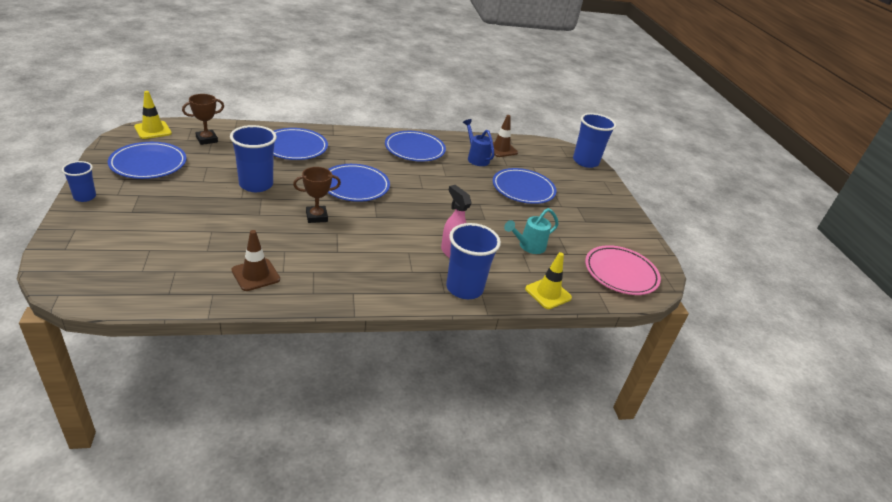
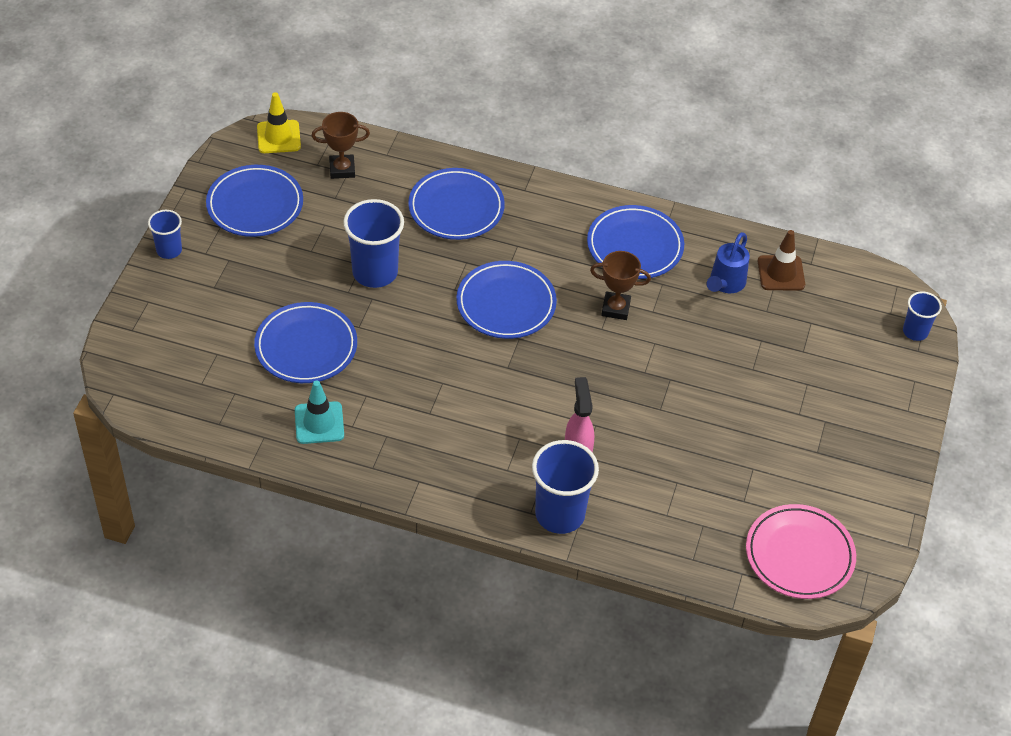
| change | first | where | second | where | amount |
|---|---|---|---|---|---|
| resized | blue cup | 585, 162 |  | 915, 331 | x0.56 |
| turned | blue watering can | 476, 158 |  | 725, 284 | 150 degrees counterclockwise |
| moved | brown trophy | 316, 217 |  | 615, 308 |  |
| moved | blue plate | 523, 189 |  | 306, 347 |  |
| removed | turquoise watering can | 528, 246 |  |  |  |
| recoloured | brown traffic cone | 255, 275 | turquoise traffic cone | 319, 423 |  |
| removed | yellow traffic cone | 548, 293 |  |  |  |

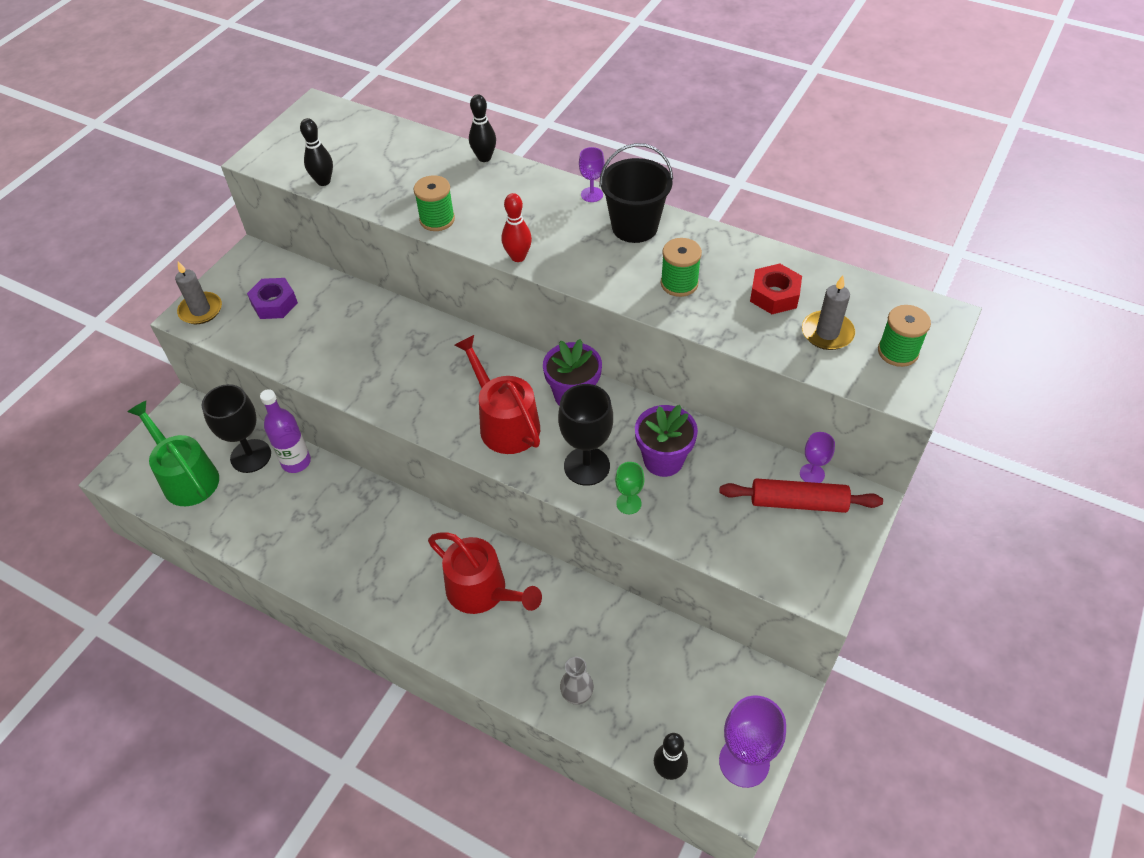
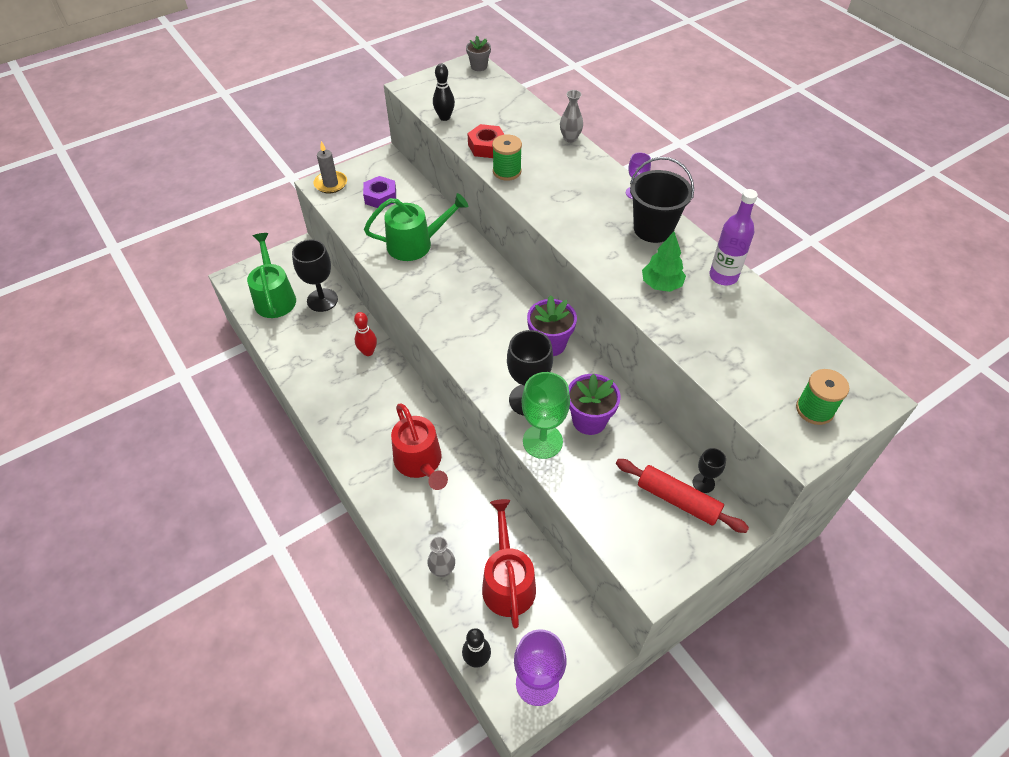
| change | first | where | second | where | amount |
|---|---|---|---|---|---|
| replaced | black bowling pin | 484, 158 | grey vase | 570, 138 |  |
| moved | red bowling pin | 518, 257 |  | 368, 352 |  |
| replaced | green spool | 679, 283 | green tree | 661, 285 |  |
| moved | red nut | 774, 295 |  | 487, 146 |  |
| removed | grey candle | 827, 333 |  |  |  |
| moved | red watering can | 505, 423 |  | 508, 582 |  |
| moved | purple bottle | 296, 462 |  | 723, 276 |  |
| recoloured | purple goblet | 812, 474 | black goblet | 703, 483 |  |
| resized | green goblet | 628, 503 |  | 542, 441 | x1.89 |
| added |  |  | grey flower pot | 479, 66 |  |
| added |  |  | green watering can | 415, 244 |  |

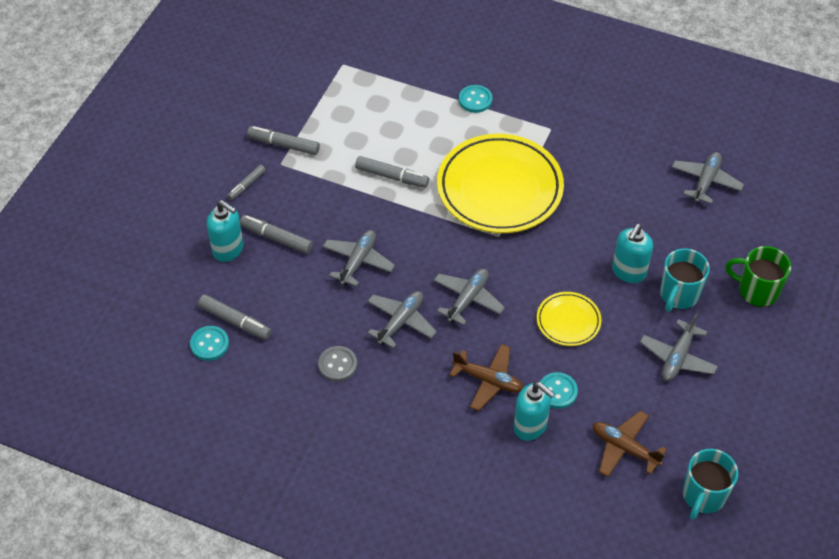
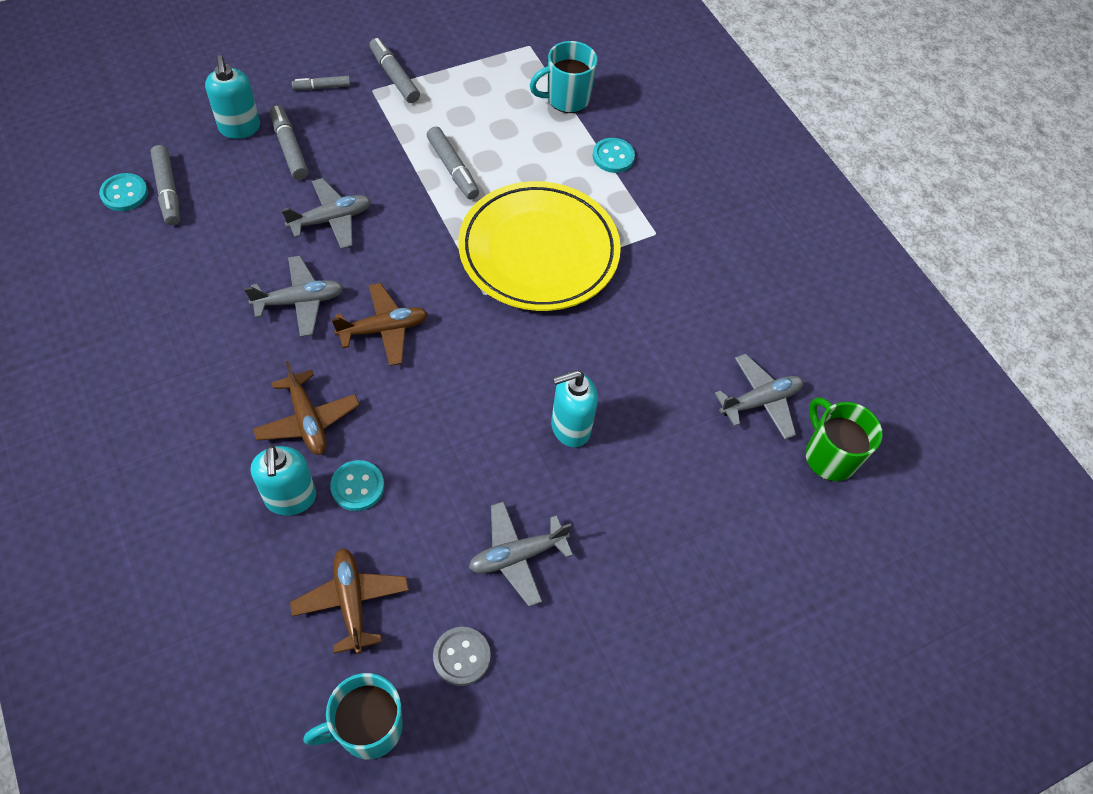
| change | first | where | second | where | amount |
|---|---|---|---|---|---|
| moved | green mug | 756, 291 |  | 829, 456 |  |
| moved | turquoise mug | 678, 295 |  | 566, 99 |  |
| recoloured | grey plane | 468, 299 | brown plane | 384, 329 |  |
| removed | yellow plate | 568, 321 |  |  |  |
| moved | grey button | 337, 364 |  | 461, 656 |  |

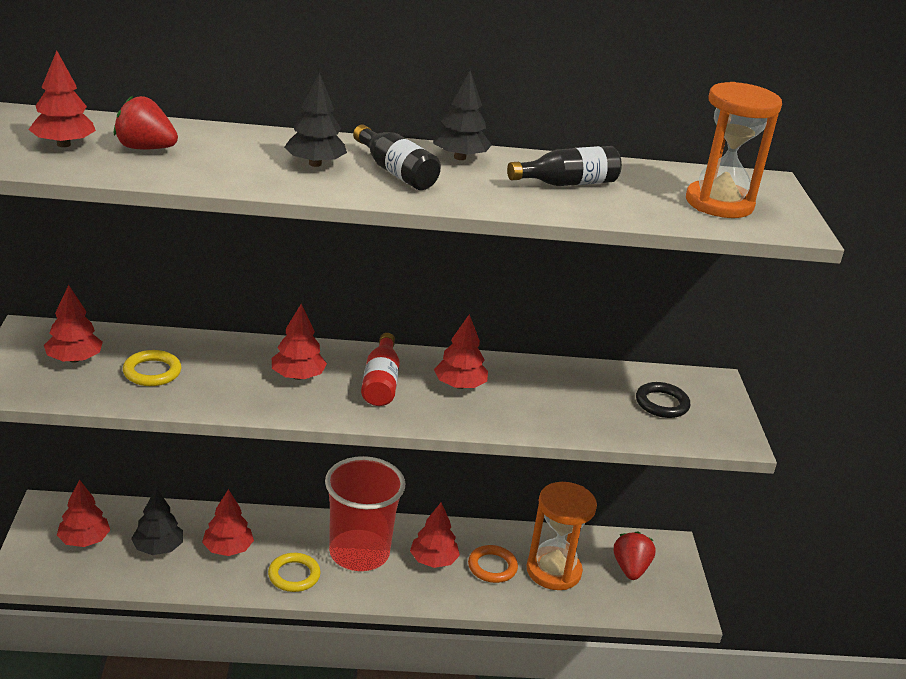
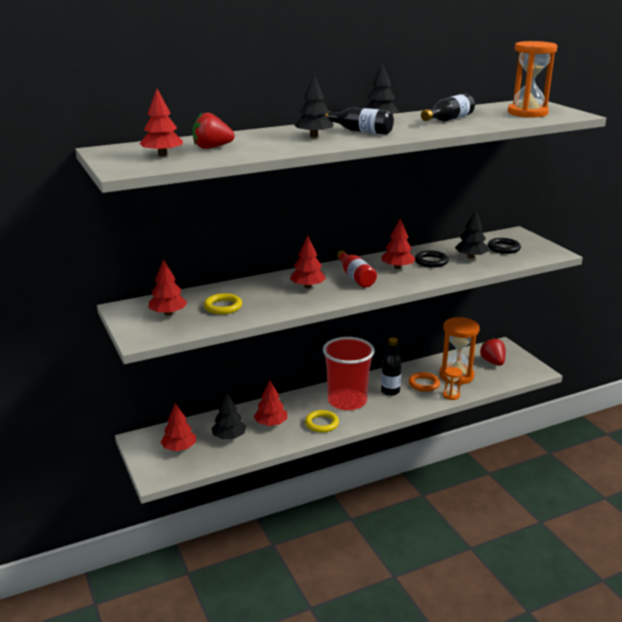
| change | first | where | second | where | amount |
|---|---|---|---|---|---|
| replaced | red tree | 433, 560 | black bottle | 390, 391 |  |
| added |  |  | black tree | 470, 257 |  |
| added |  |  | black ring | 431, 261 |  |
| added |  |  | orange hourglass | 451, 395 |  |

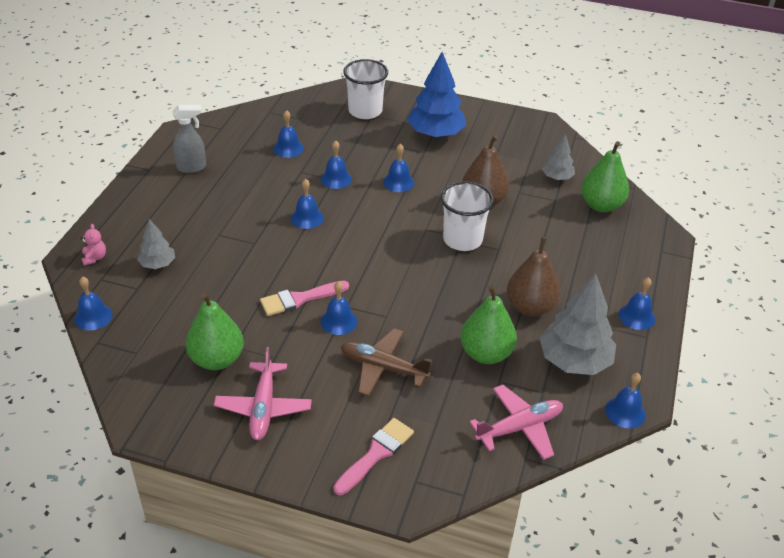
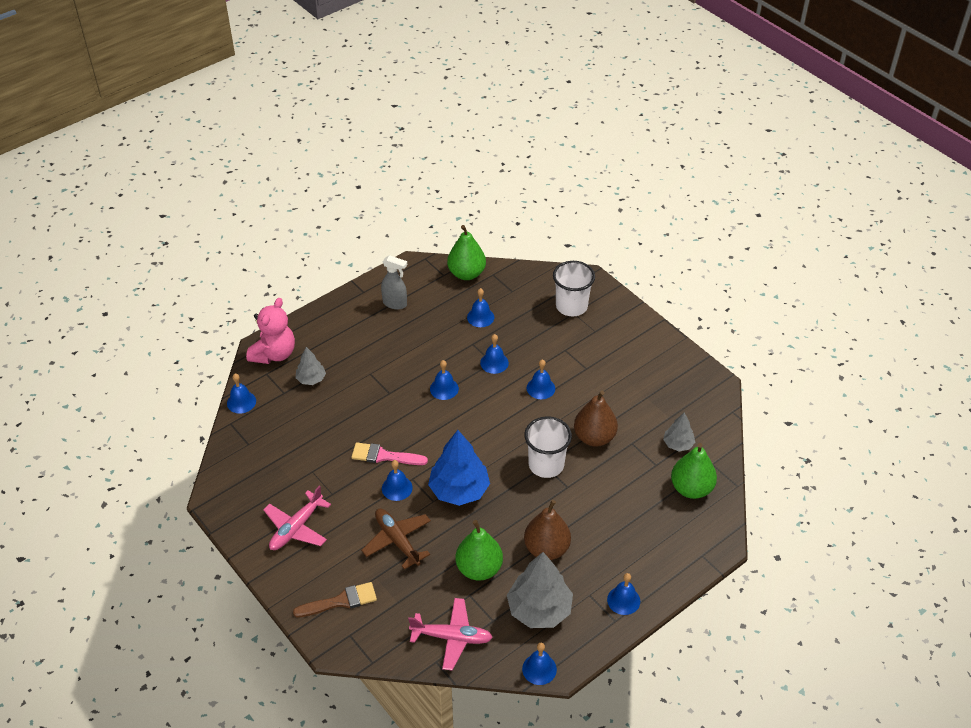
| change | first | where | second | where | amount |
|---|---|---|---|---|---|
| moved | blue tree | 436, 134 |  | 459, 490 |  |
| resized | pink teddy bear | 94, 258 |  | 274, 354 | x2.27 |
| moved | green pear | 217, 359 |  | 466, 273 |  |
| recoloured | pink brush | 376, 454 | brown brush | 340, 601 |  |

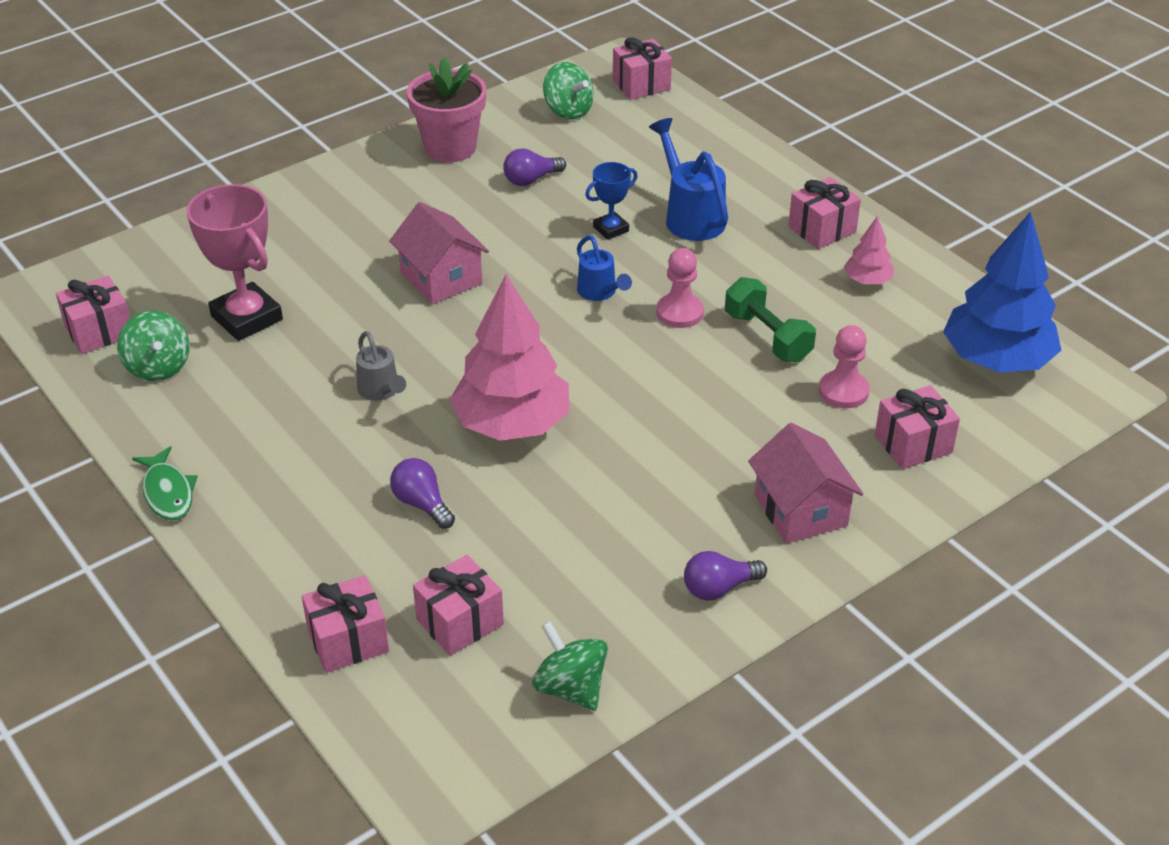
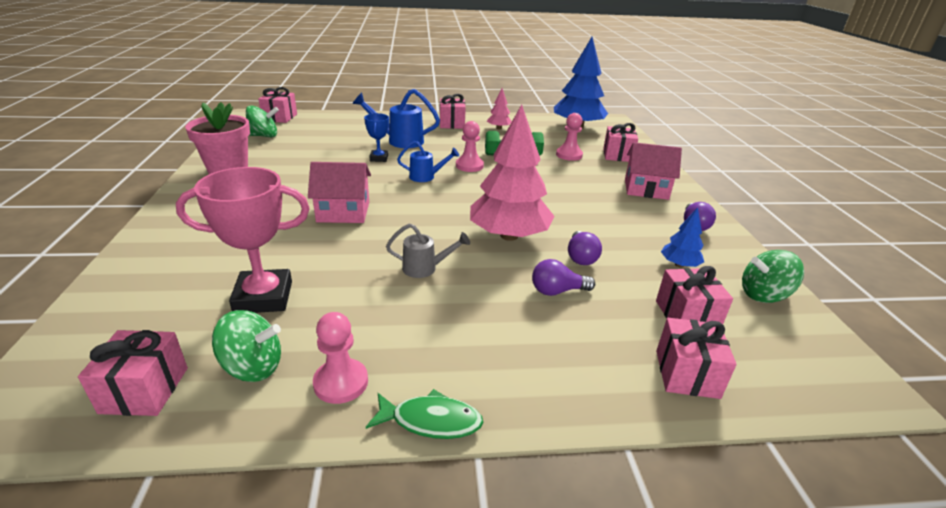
| change | first | where | second | where | amount |
|---|---|---|---|---|---|
| moved | purple light bulb | 531, 180 |  | 581, 257 |  |
| added |  |  | blue tree | 679, 265 |  |
| added |  |  | pink pawn | 341, 382 |  |

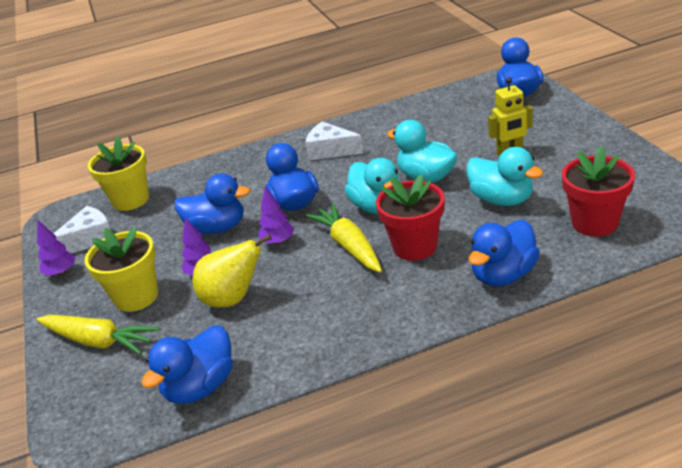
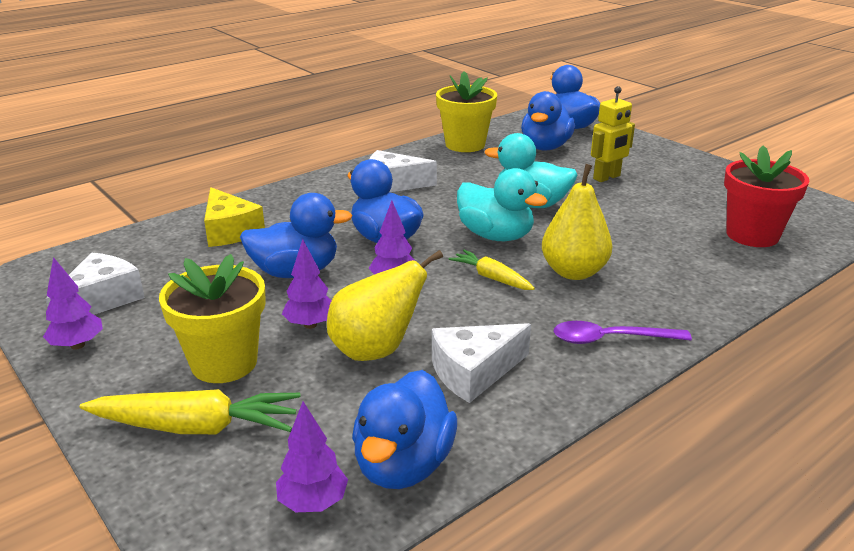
| change | first | where | second | where | amount |
|---|---|---|---|---|---|
| moved | yellow flower pot | 131, 200 |  | 465, 144 |  |
| removed | turquoise duck | 501, 200 |  |  |  |
| replaced | red flower pot | 415, 247 | yellow pear | 573, 272 |  |
| resized | yellow carrot | 349, 246 |  | 491, 278 | x0.60 |
| moved | blue duck | 503, 275 |  | 545, 147 |  |
| added |  |  | yellow cheese | 230, 231 |  |
| added |  |  | purple spoon | 610, 339 |  |
| added |  |  | white cheese | 474, 372 |  |
| added |  |  | purple tree | 313, 502 |  |

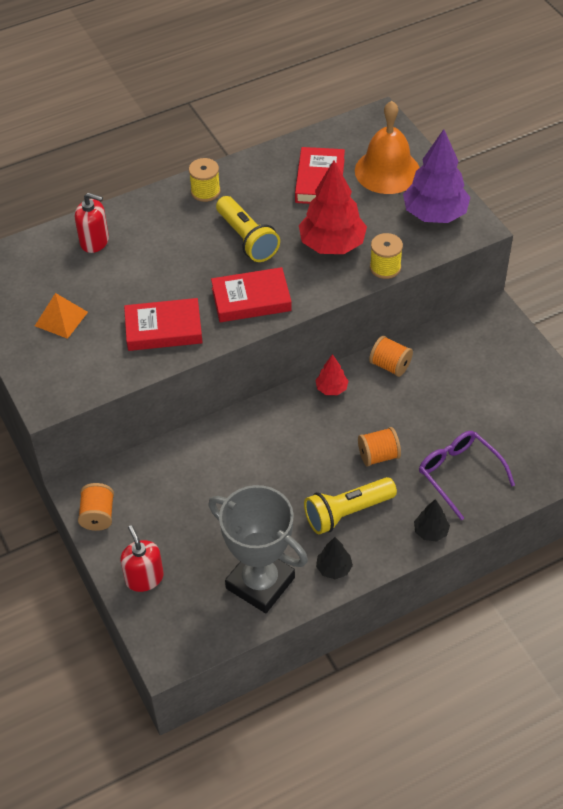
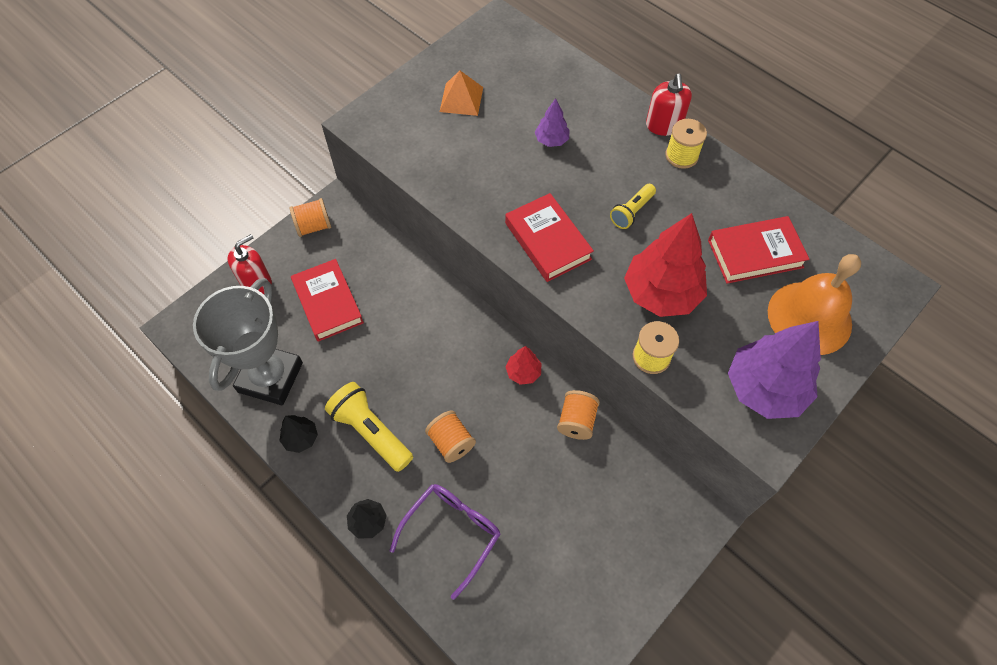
| change | first | where | second | where | amount |
|---|---|---|---|---|---|
| moved | red soap dispenser | 94, 241 |  | 663, 125 |  |
| resized | yellow flashlight | 247, 239 |  | 631, 212 | x0.59 |
| moved | red book | 163, 329 |  | 328, 303 |  |
| added |  |  | purple tree | 551, 140 |  |

